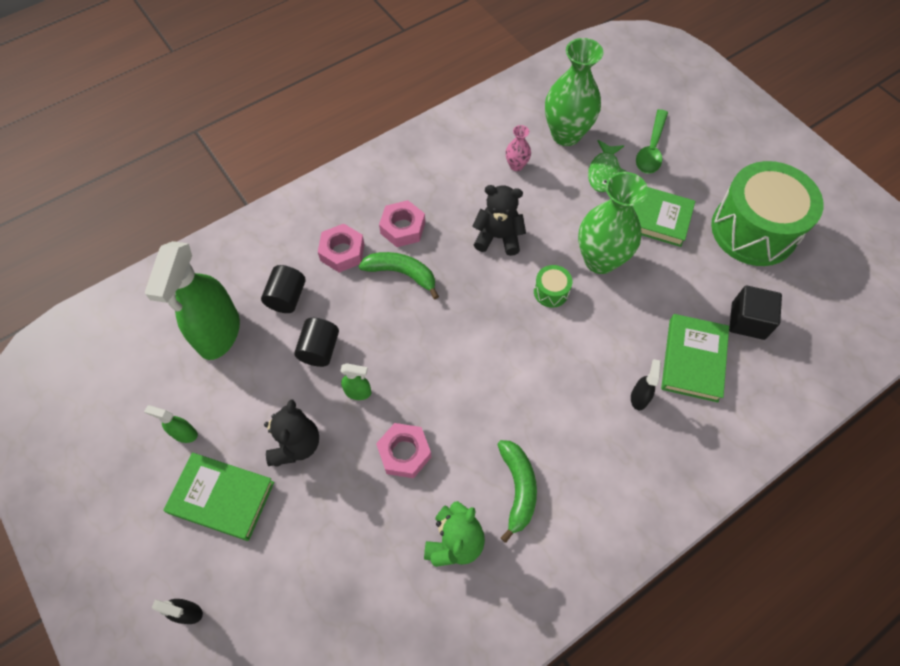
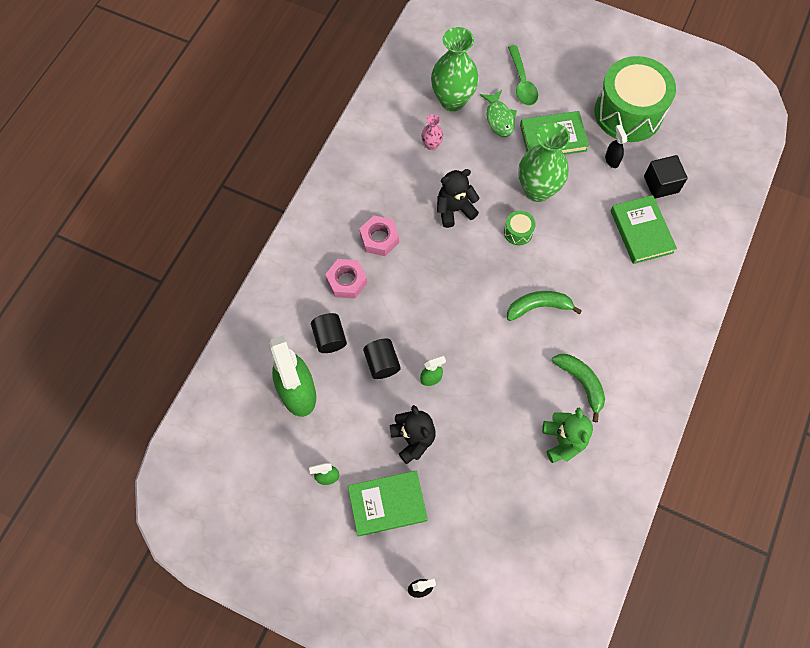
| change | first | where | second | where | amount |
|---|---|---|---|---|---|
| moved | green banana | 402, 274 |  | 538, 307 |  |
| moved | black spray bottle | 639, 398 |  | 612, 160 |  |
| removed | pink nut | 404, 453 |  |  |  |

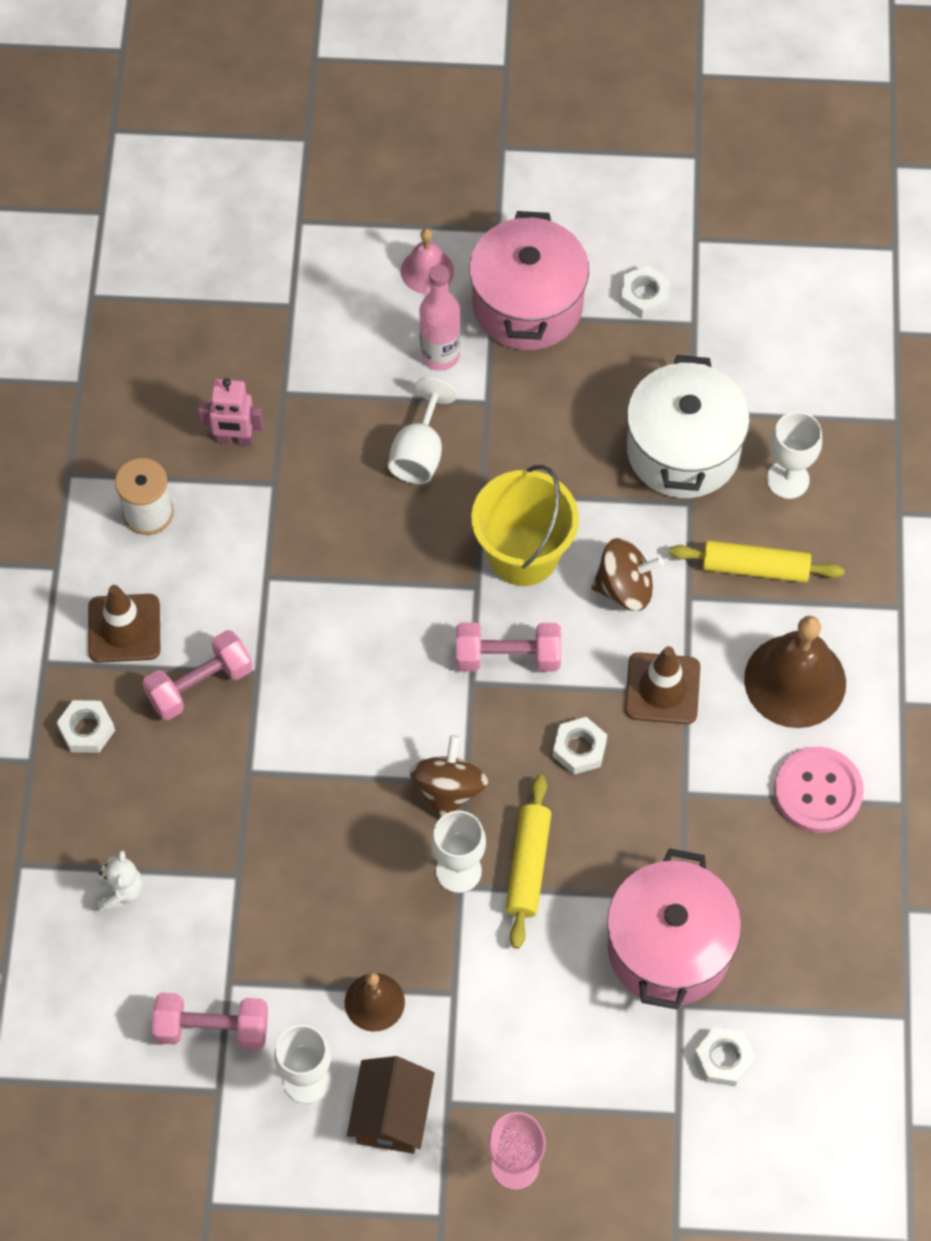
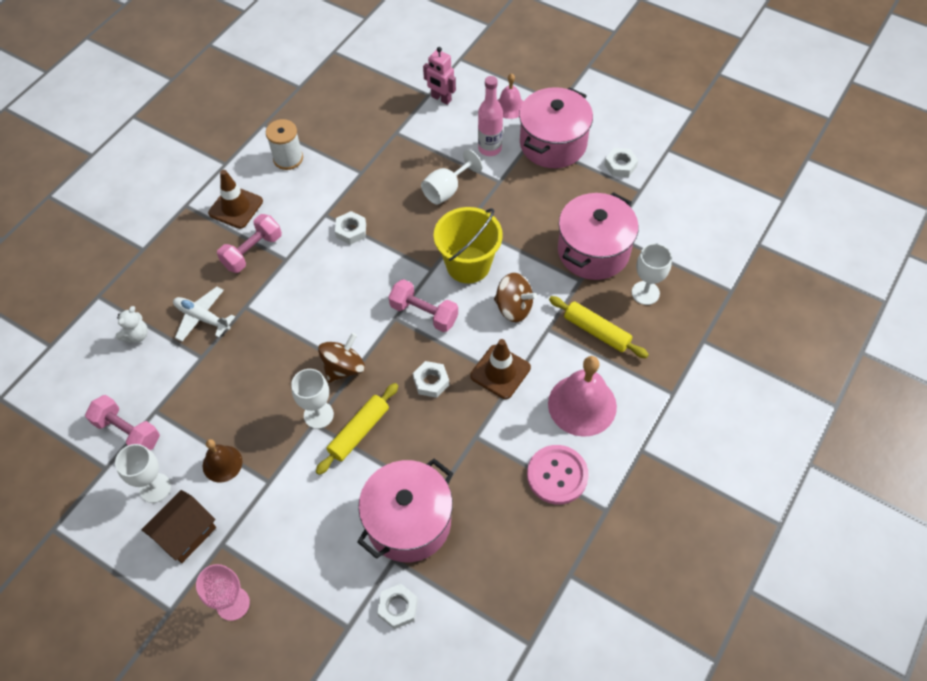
| change | first | where | second | where | amount |
|---|---|---|---|---|---|
| recoloured | white pot | 683, 450 | pink pot | 593, 251 |  |
| moved | pink robot | 235, 439 |  | 441, 99 |  |
| recoloured | brown bell | 795, 681 | pink bell | 582, 405 |  |
| turned | pink dumbbell | 200, 685 |  | 252, 251 | 45 degrees counterclockwise |
| moved | white nut | 87, 729 |  | 351, 231 |  |
| added |  |  | white plane | 202, 318 |  |

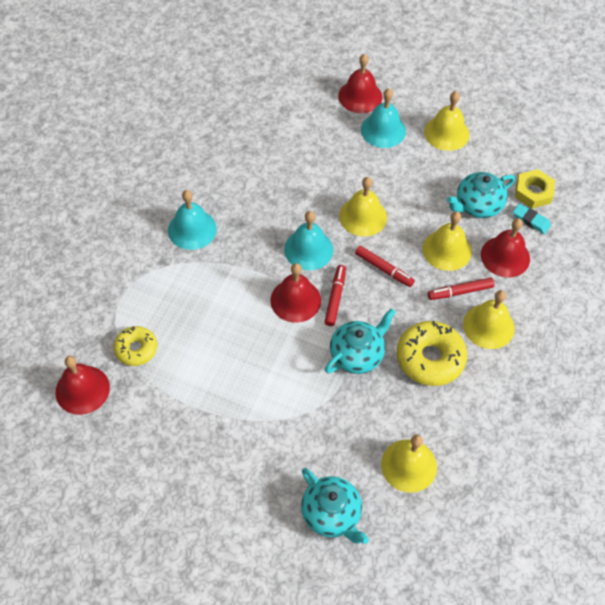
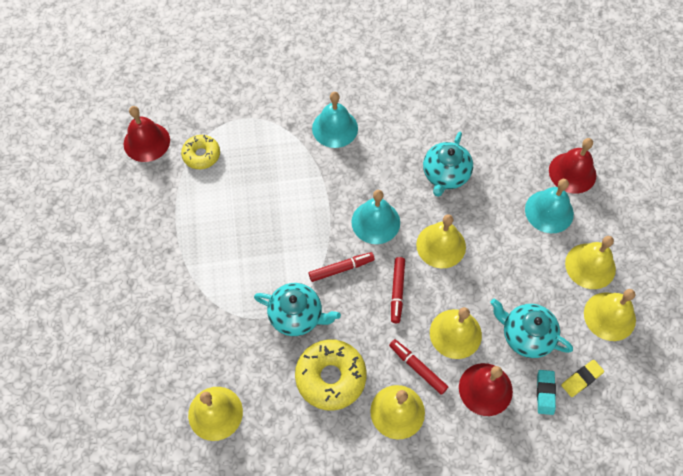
| change | first | where | second | where | amount |
|---|---|---|---|---|---|
| replaced | yellow nut | 533, 192 | yellow eraser | 581, 379 |  |
| removed | red bell | 295, 300 |  |  |  |
| moved | turquoise teapot | 332, 514 |  | 445, 175 |  |
| added |  |  | yellow bell | 609, 316 |  |

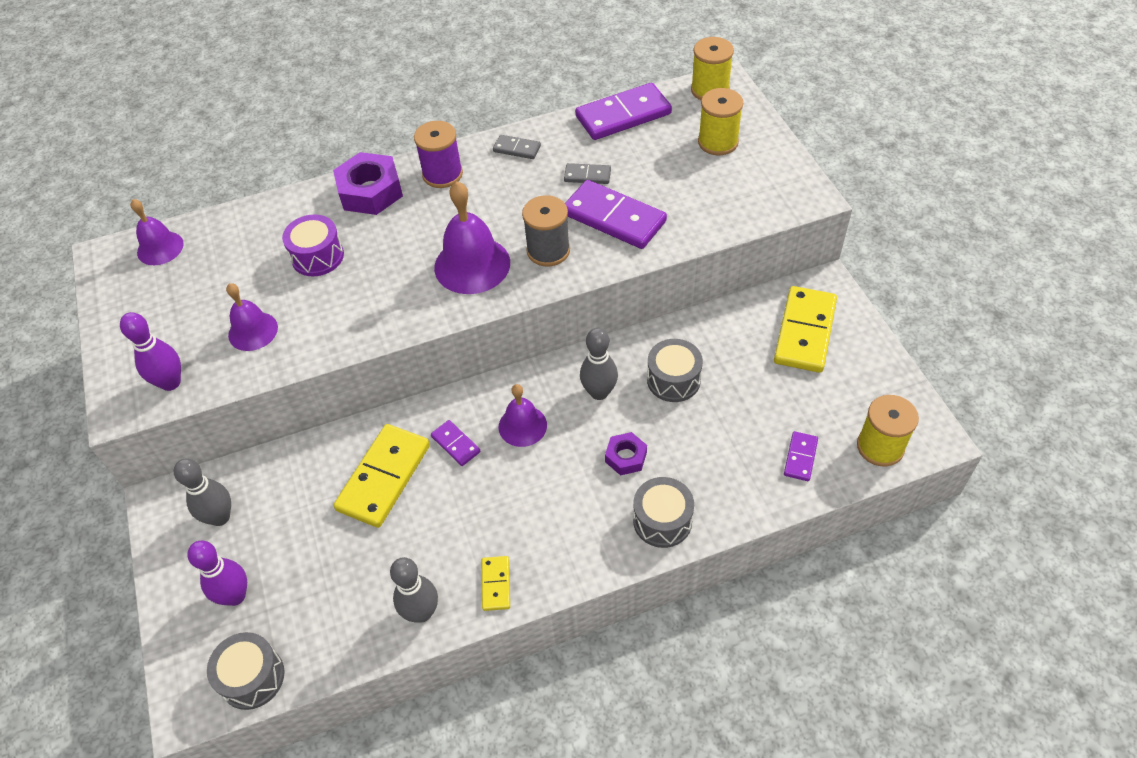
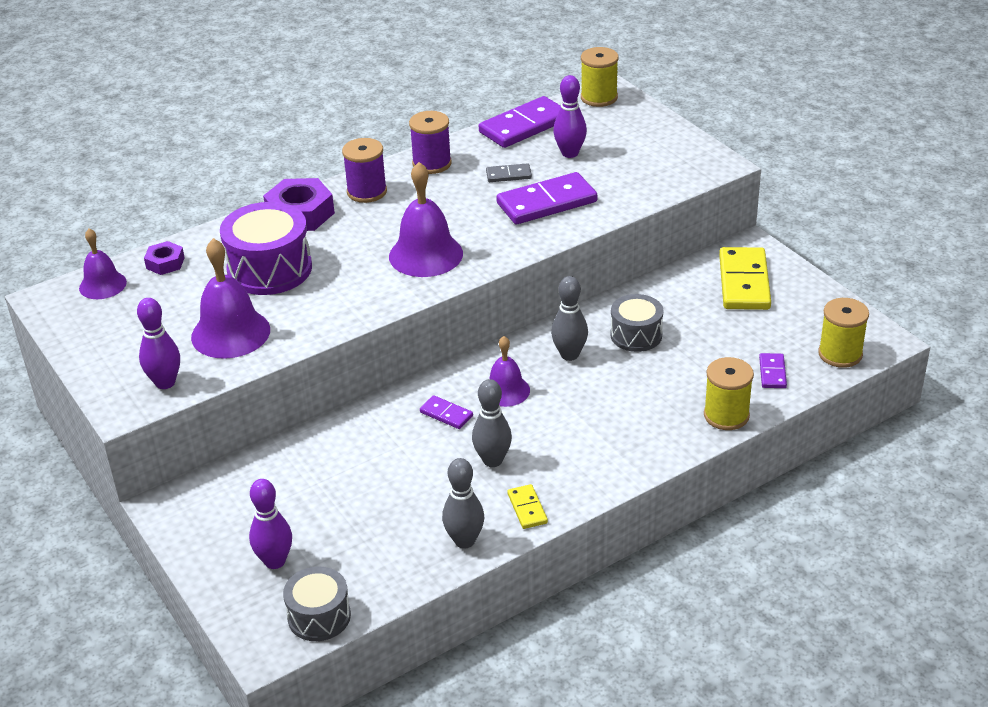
| change | first | where | second | where | amount |
|---|---|---|---|---|---|
| moved | yellow spool | 718, 142 |  | 726, 415 |  |
| replaced | grey domino | 517, 149 | purple spool | 432, 163 |  |
| turned | purple domino | 614, 218 |  | 546, 202 | 45 degrees counterclockwise |
| removed | grey spool | 548, 250 |  |  |  |
| resized | purple drum | 317, 256 |  | 269, 269 | x1.62 |
| resized | purple bell | 253, 331 |  | 230, 333 | x1.61 |
| removed | yellow domino | 383, 477 |  |  |  |
| moved | purple nut | 626, 457 |  | 165, 263 |  |
| moved | grey bowling pin | 220, 517 |  | 492, 460 |  |
| removed | grey drum | 662, 520 |  |  |  |
| added |  |  | purple bowling pin | 570, 153 |  |

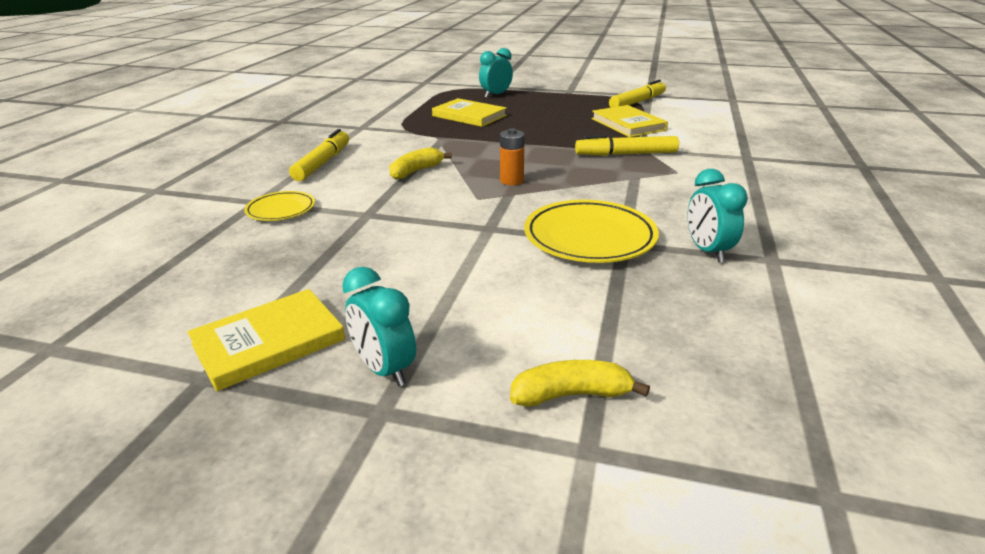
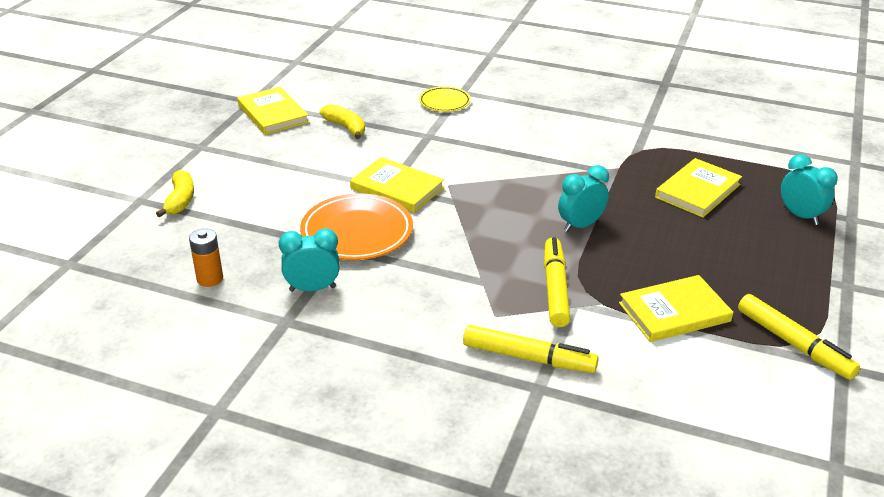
| change | first | where | second | where | amount |
|---|---|---|---|---|---|
| moved | orange battery | 511, 181 |  | 210, 279 |  |
| moved | yellow marker | 323, 163 |  | 528, 358 |  |
| moved | yellow banana | 416, 171 |  | 346, 127 |  |
| recoloured | yellow plate | 589, 237 | orange plate | 357, 232 |  |
| moved | turquoise clock | 384, 369 |  | 580, 225 |  |
| added |  |  | yellow book | 397, 188 |  |

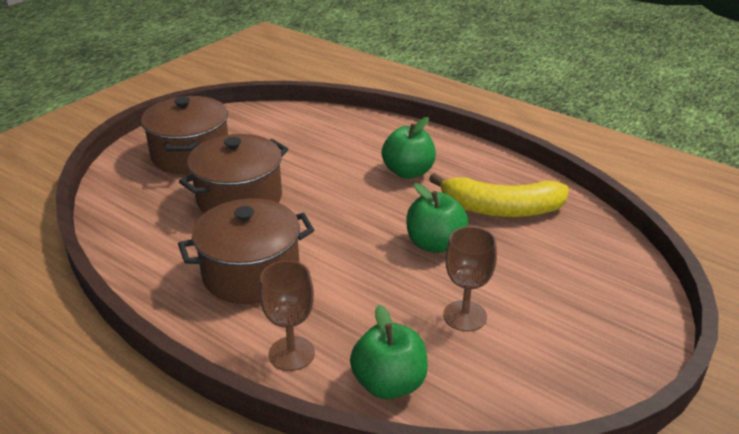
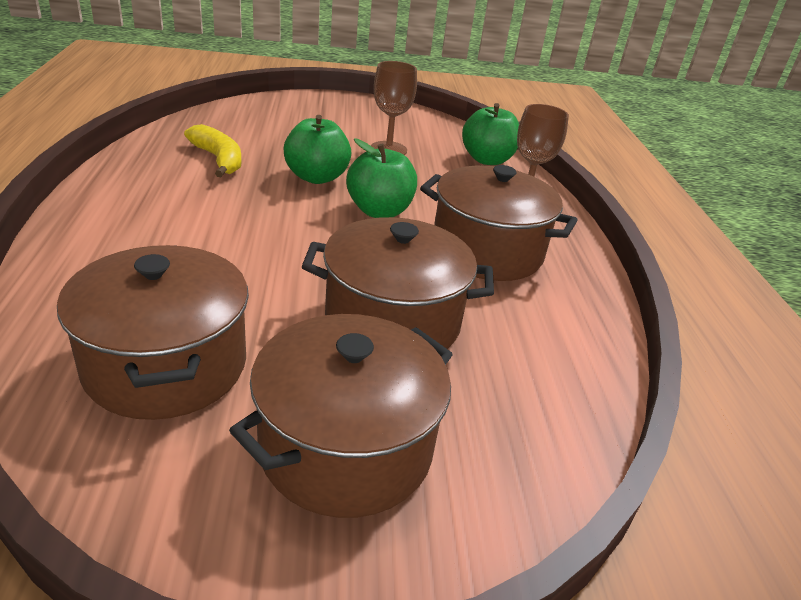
| change | first | where | second | where | amount |
|---|---|---|---|---|---|
| moved | green apple | 408, 172 |  | 379, 211 |  |
| resized | yellow banana | 501, 209 |  | 218, 159 | x0.67 |
| added |  |  | brown pot | 166, 365 |  |

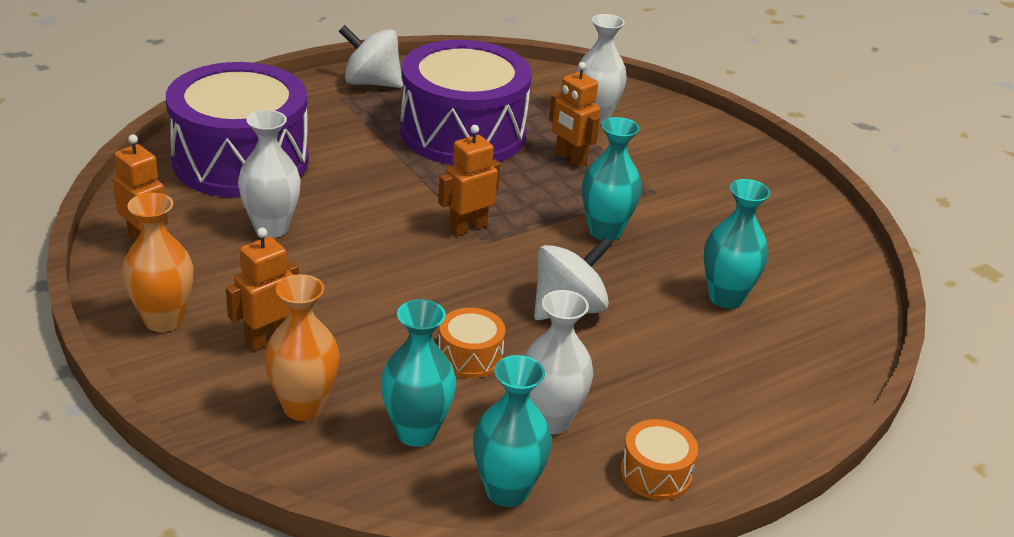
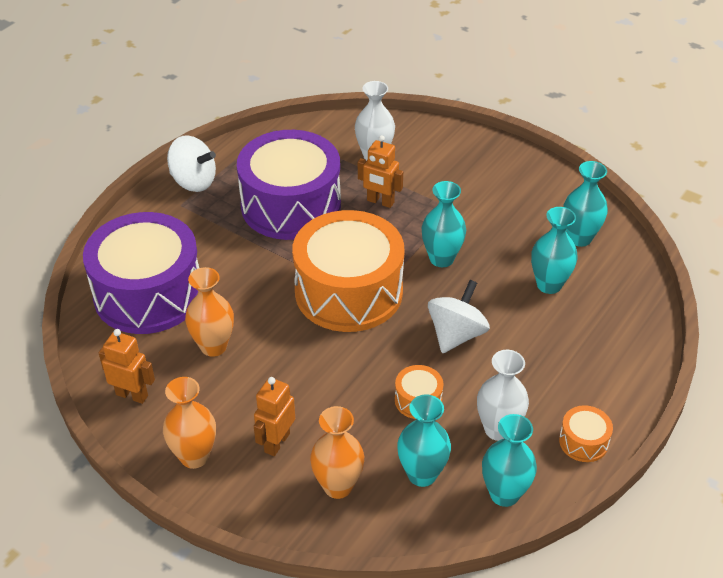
| change | first | where | second | where | amount |
|---|---|---|---|---|---|
| turned | white spinning top | 371, 83 |  | 193, 181 | 150 degrees counterclockwise |
| recoloured | white vase | 271, 228 | orange vase | 213, 346 |  |
| replaced | orange robot | 467, 227 | orange drum | 348, 291 |  |
| added |  |  | turquoise vase | 579, 238 |  |

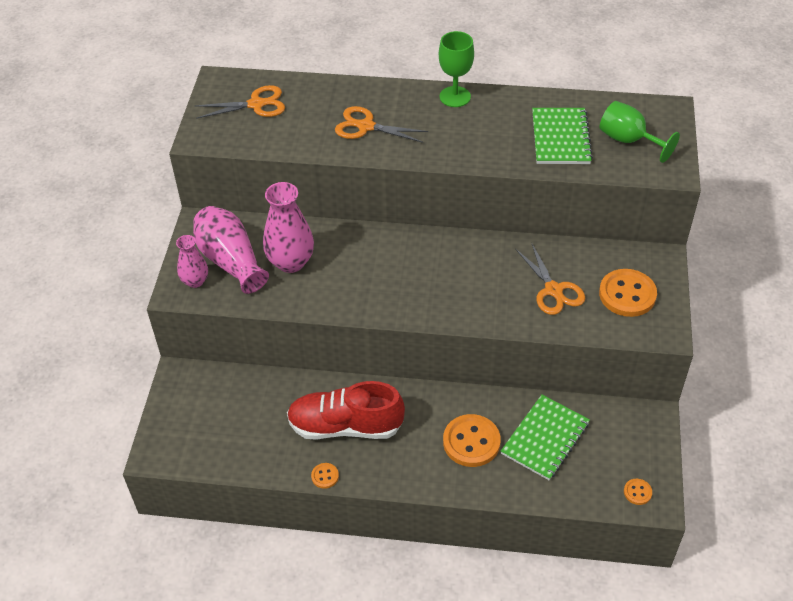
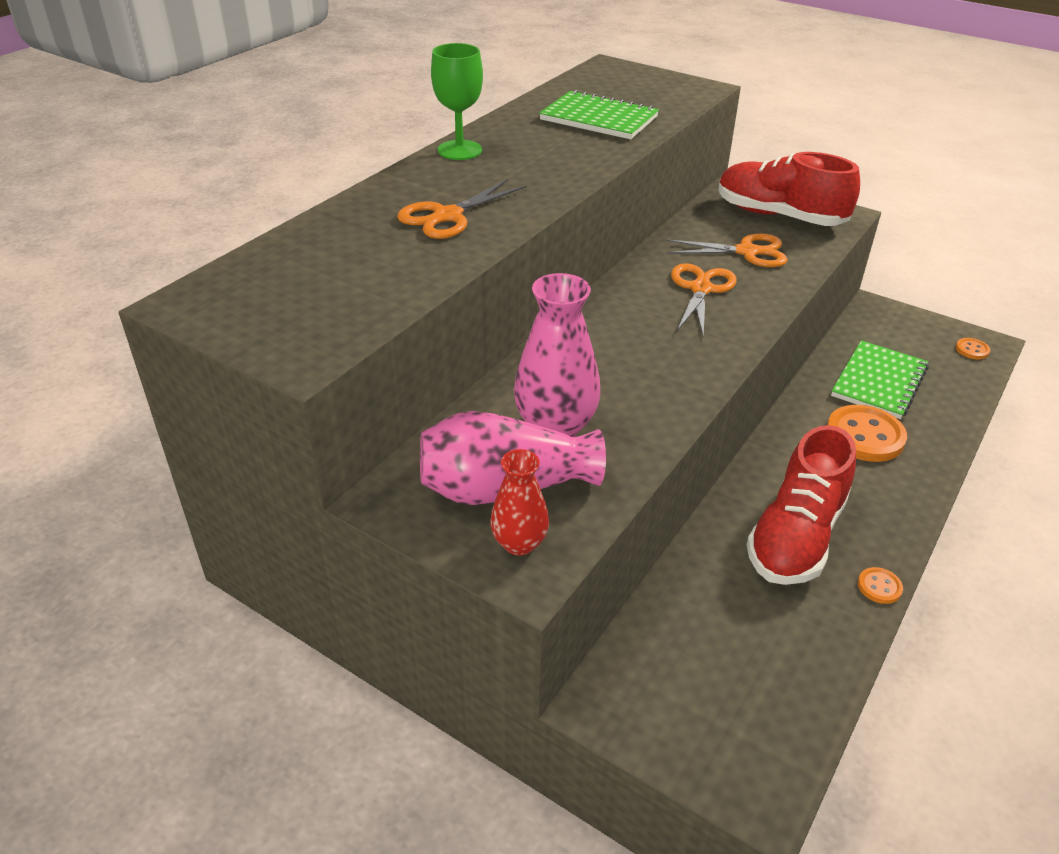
| change | first | where | second | where | amount |
|---|---|---|---|---|---|
| moved | orange scissors | 256, 104 |  | 700, 289 |  |
| removed | green goblet | 629, 140 |  |  |  |
| recoloured | pink vase | 195, 281 | red vase | 519, 543 |  |
| replaced | orange button | 627, 294 | red shoe | 779, 216 |  |
| turned | green notebook | 545, 438 |  | 879, 382 | 60 degrees clockwise |

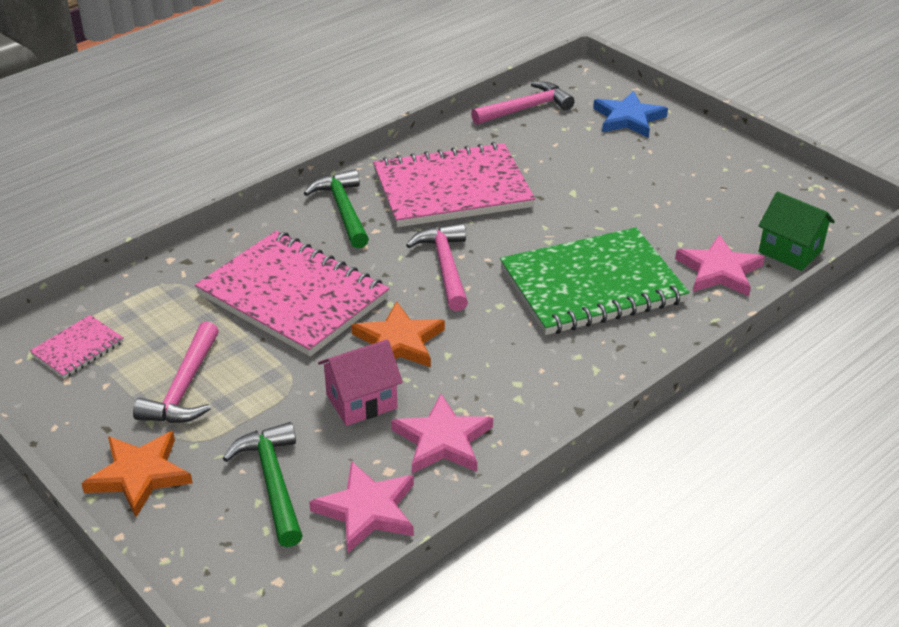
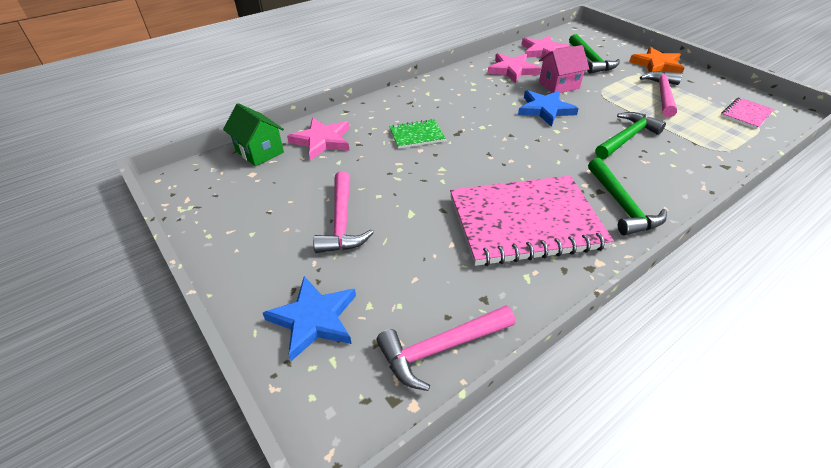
| change | first | where | second | where | amount |
|---|---|---|---|---|---|
| moved | pink hammer | 445, 266 |  | 342, 222 |  |
| resized | green notebook | 592, 285 |  | 416, 135 | x0.45 |
| replaced | pink notebook | 293, 296 | green hammer | 627, 138 |  |
| recoloured | orange star | 399, 342 | blue star | 545, 110 |  |

